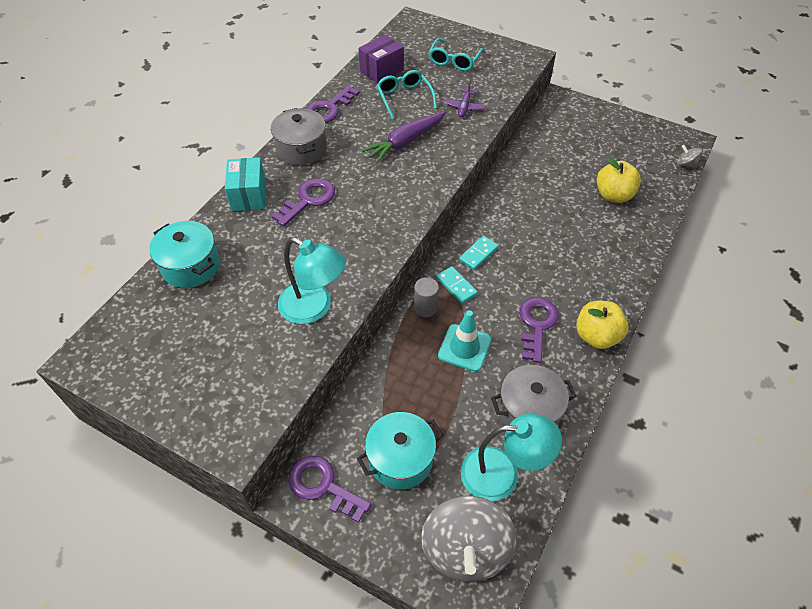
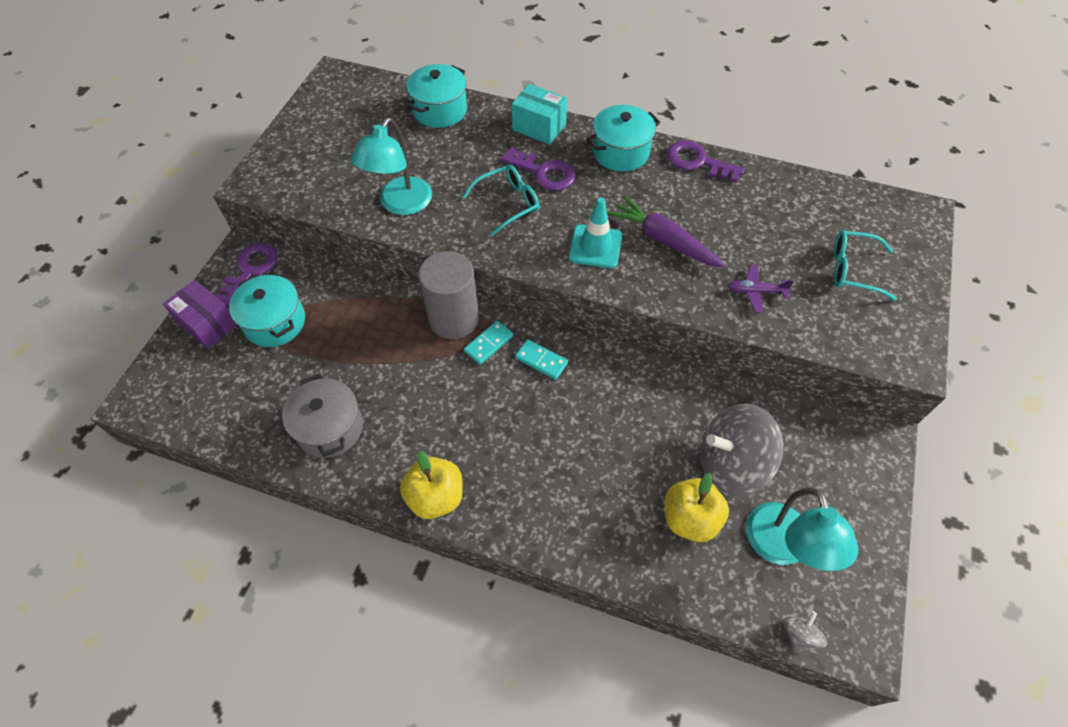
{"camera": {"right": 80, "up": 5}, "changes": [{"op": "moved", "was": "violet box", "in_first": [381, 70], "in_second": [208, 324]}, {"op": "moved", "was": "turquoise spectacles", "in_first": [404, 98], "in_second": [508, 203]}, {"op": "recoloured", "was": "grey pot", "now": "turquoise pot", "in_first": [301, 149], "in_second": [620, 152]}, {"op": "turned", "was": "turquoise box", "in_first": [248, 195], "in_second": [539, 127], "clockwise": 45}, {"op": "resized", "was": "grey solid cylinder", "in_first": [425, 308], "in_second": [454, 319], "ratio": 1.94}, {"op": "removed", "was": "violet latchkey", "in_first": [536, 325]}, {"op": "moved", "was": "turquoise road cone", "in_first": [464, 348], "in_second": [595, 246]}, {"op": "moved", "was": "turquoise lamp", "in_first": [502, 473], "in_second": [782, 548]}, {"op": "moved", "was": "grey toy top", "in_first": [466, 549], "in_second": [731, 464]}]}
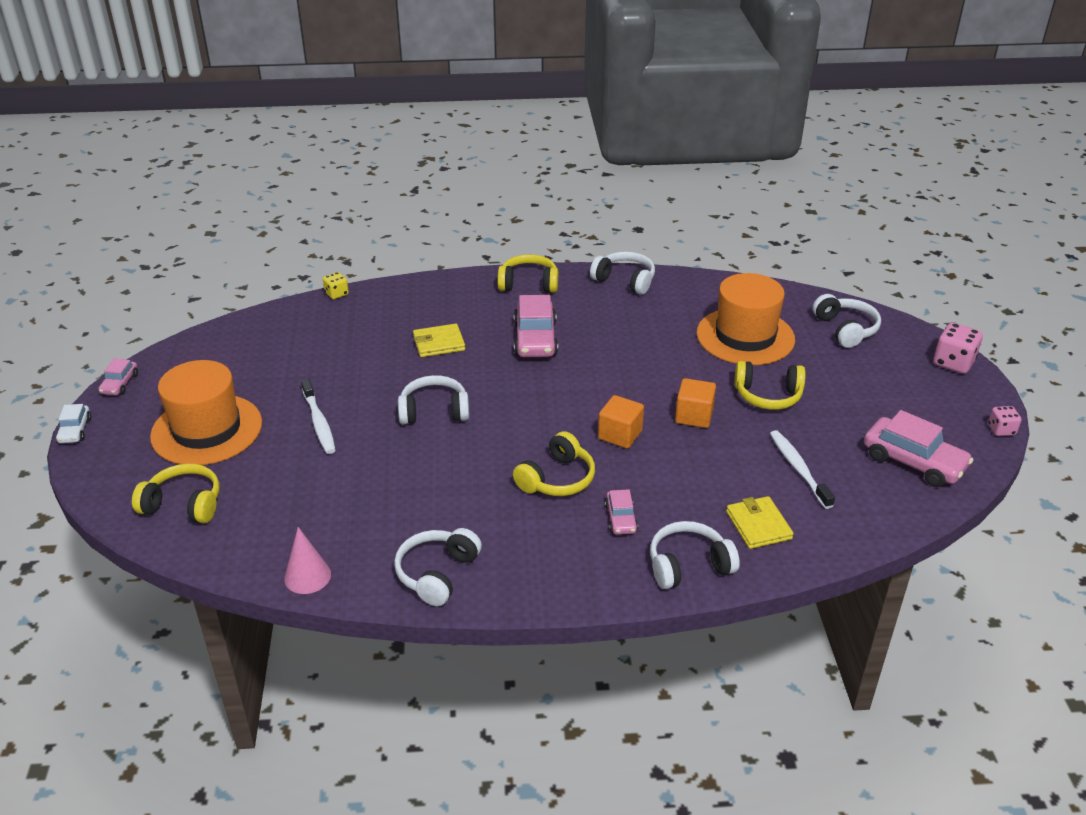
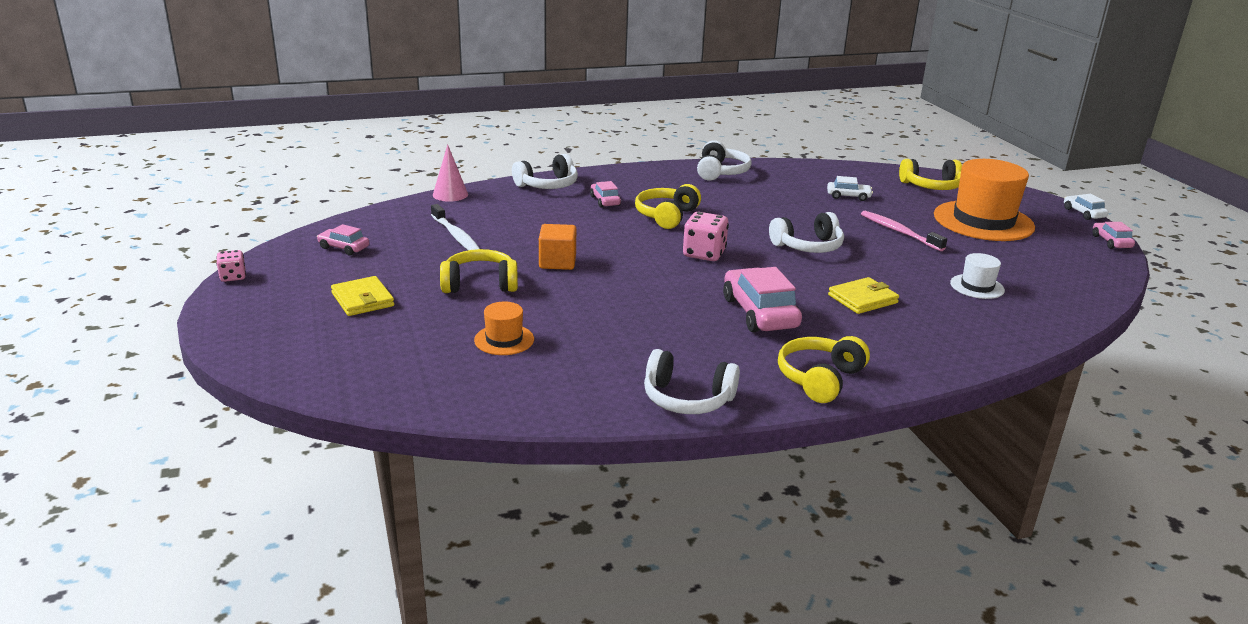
{"camera": {"right": 165, "up": -10}, "changes": [{"op": "turned", "was": "golden over-ear headphones", "in_first": [529, 284], "in_second": [819, 379], "clockwise": 135}, {"op": "removed", "was": "golden die", "in_first": [336, 294]}, {"op": "resized", "was": "orange top hat", "in_first": [745, 336], "in_second": [504, 340], "ratio": 0.47}, {"op": "removed", "was": "snow-white over-ear headphones", "in_first": [846, 329]}, {"op": "moved", "was": "rosy die", "in_first": [953, 363], "in_second": [704, 254]}, {"op": "recoloured", "was": "snow-white toothbrush", "now": "rosy toothbrush", "in_first": [319, 422], "in_second": [899, 232]}, {"op": "removed", "was": "orange cube", "in_first": [620, 435]}, {"op": "resized", "was": "rosy toy car", "in_first": [913, 462], "in_second": [344, 248], "ratio": 0.54}, {"op": "moved", "was": "golden billfold", "in_first": [758, 525], "in_second": [362, 300]}, {"op": "moved", "was": "rosy cone shape", "in_first": [307, 576], "in_second": [450, 194]}, {"op": "added", "now": "snow-white toy car", "in_second": [848, 196]}, {"op": "added", "now": "snow-white top hat", "in_second": [977, 286]}]}
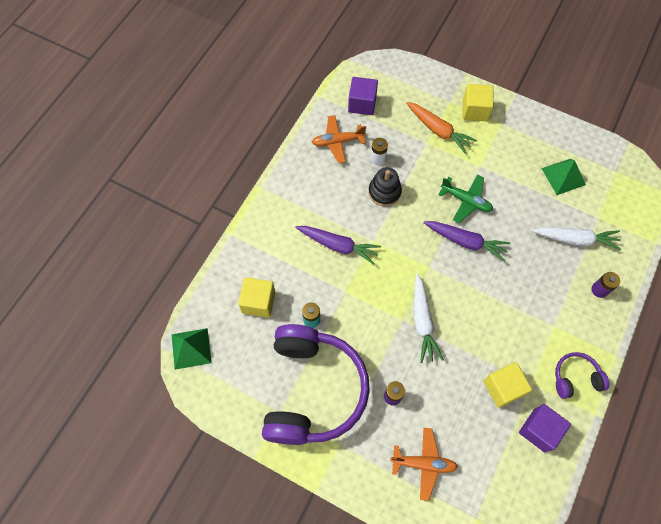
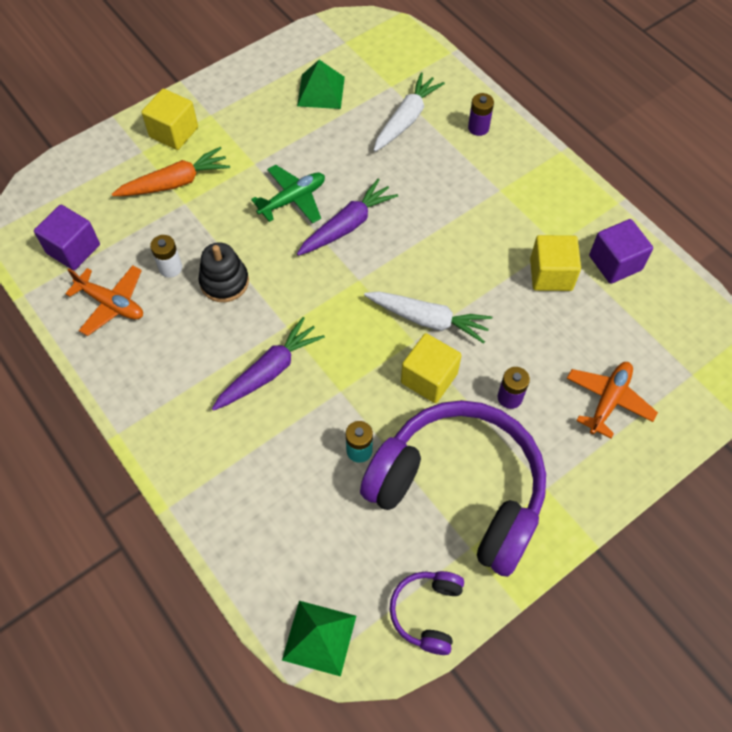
{"camera": {"right": -65, "up": -5}, "changes": [{"op": "turned", "was": "orange toy plane", "in_first": [337, 142], "in_second": [111, 304], "clockwise": -75}, {"op": "moved", "was": "golden cube", "in_first": [258, 302], "in_second": [429, 378]}, {"op": "moved", "was": "violet over-ear headphones", "in_first": [575, 378], "in_second": [427, 612]}]}
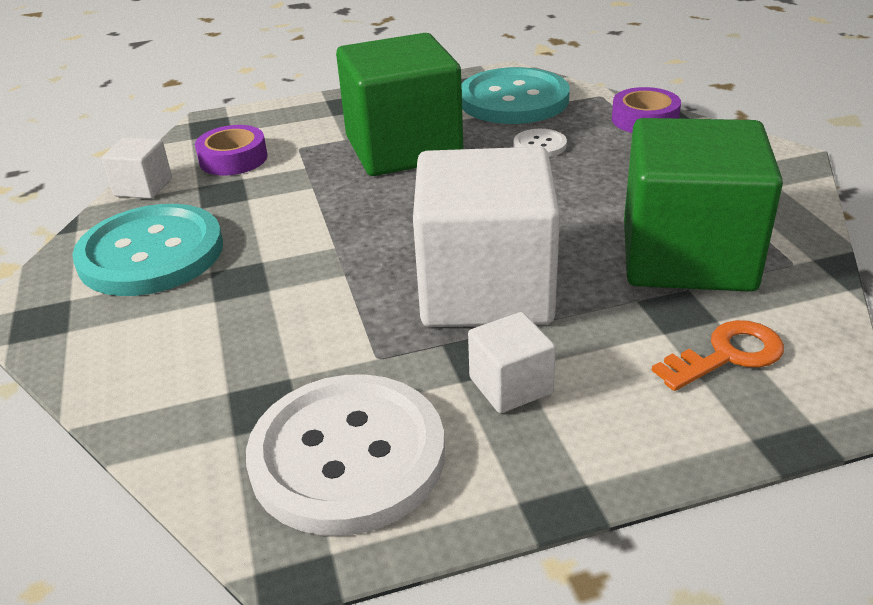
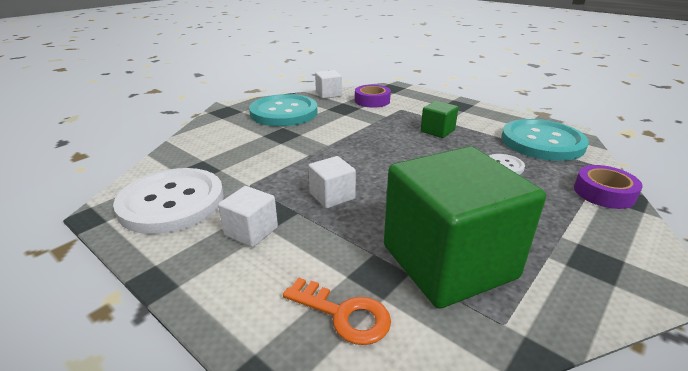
{"camera": {"right": 55, "up": -5}, "changes": [{"op": "resized", "was": "leaf-green cube", "in_first": [403, 148], "in_second": [437, 131], "ratio": 0.43}, {"op": "resized", "was": "snow-white cube", "in_first": [486, 289], "in_second": [332, 196], "ratio": 0.43}]}
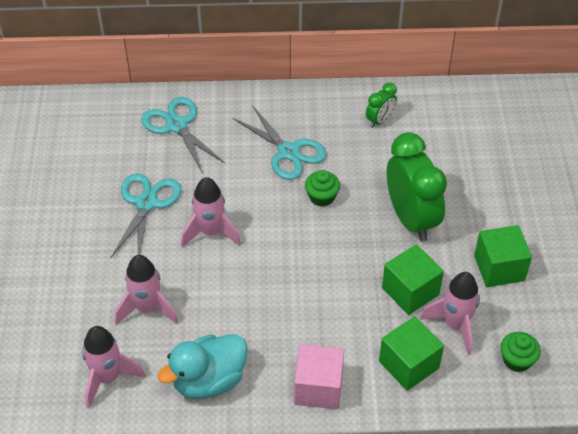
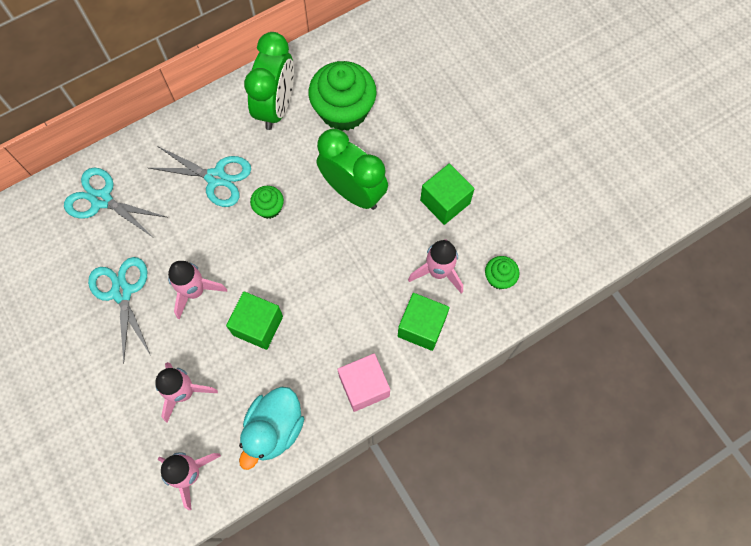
{"camera": {"right": -30, "up": 20}, "changes": [{"op": "resized", "was": "leaf-green bedside clock", "in_first": [380, 120], "in_second": [276, 107], "ratio": 2.09}, {"op": "moved", "was": "leaf-green cube", "in_first": [410, 291], "in_second": [258, 325]}, {"op": "added", "now": "leaf-green fairy cake", "in_second": [343, 110]}]}
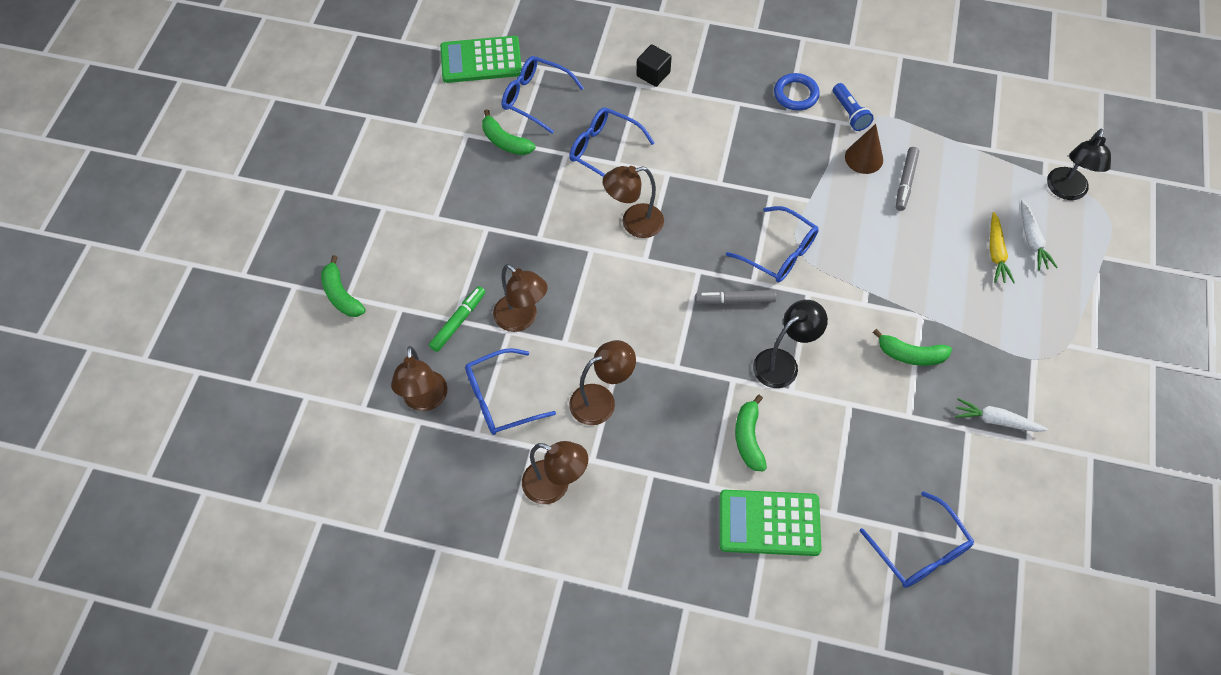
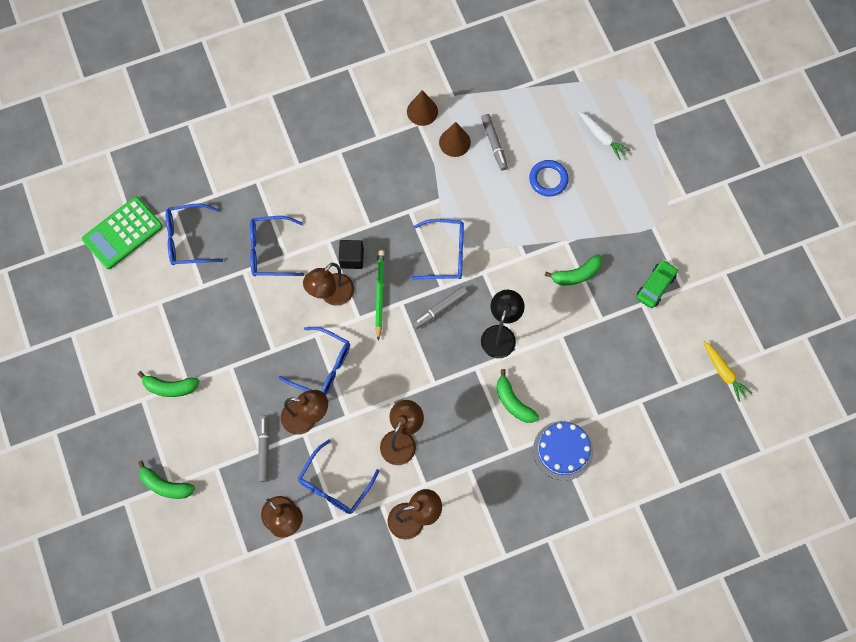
{"camera": {"right": -35, "up": 10}, "changes": [{"op": "moved", "was": "ebony cube", "in_first": [653, 74], "in_second": [352, 258]}, {"op": "moved", "was": "blue ring", "in_first": [796, 94], "in_second": [548, 179]}, {"op": "replaced", "was": "blue pocket torch", "now": "dark brown cone shape", "in_first": [849, 113], "in_second": [422, 111]}, {"op": "moved", "was": "leaf-green toy banana", "in_first": [505, 141], "in_second": [170, 387]}, {"op": "removed", "was": "ebony lamp", "in_first": [1065, 191]}, {"op": "moved", "was": "golden toy carrot", "in_first": [996, 253], "in_second": [723, 372]}, {"op": "recoloured", "was": "leaf-green felt pen", "now": "grey felt pen", "in_first": [458, 321], "in_second": [264, 449]}, {"op": "replaced", "was": "snow-white toy carrot", "now": "leaf-green toy car", "in_first": [996, 420], "in_second": [655, 286]}, {"op": "replaced", "was": "leaf-green calculator", "now": "blue layer cake", "in_first": [769, 523], "in_second": [563, 450]}, {"op": "moved", "was": "blue spectacles", "in_first": [920, 551], "in_second": [322, 367]}, {"op": "added", "now": "leaf-green lead pencil", "in_second": [379, 294]}]}
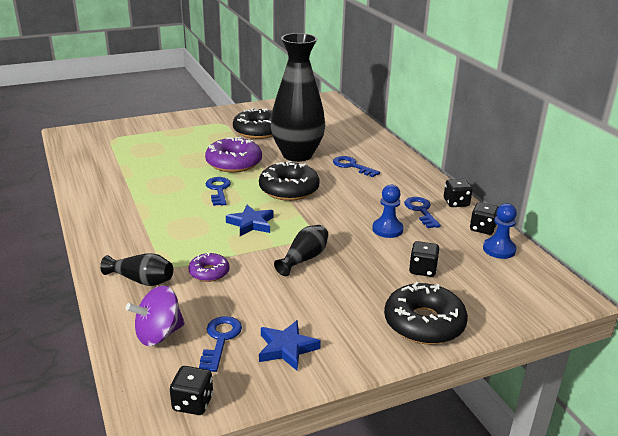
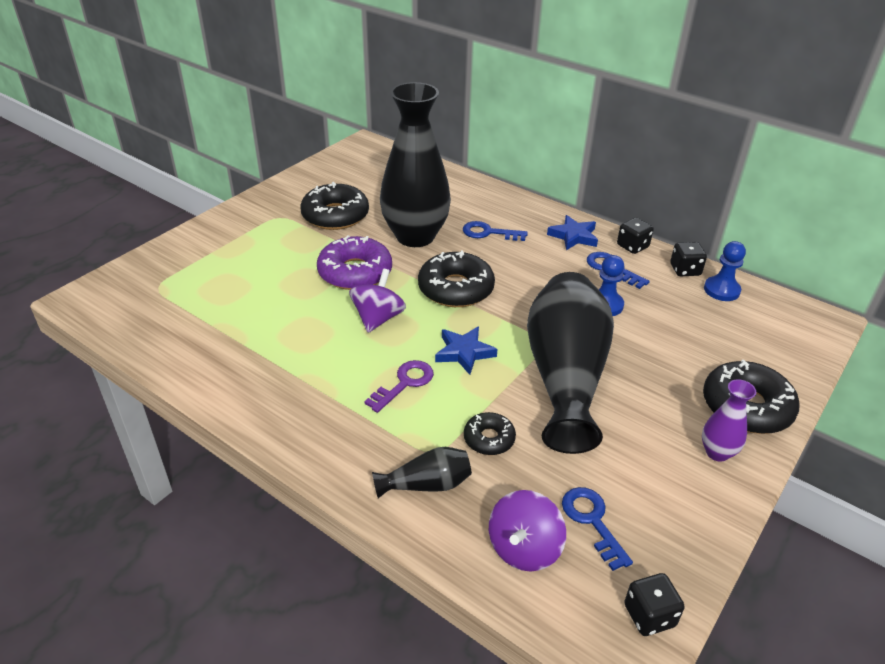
{"camera": {"right": -30, "up": 10}, "changes": [{"op": "replaced", "was": "blue latchkey", "now": "violet toy top", "in_first": [218, 190], "in_second": [378, 318]}, {"op": "resized", "was": "ebony vase", "in_first": [304, 258], "in_second": [565, 377], "ratio": 2.29}, {"op": "removed", "was": "ebony die", "in_first": [422, 270]}, {"op": "recoloured", "was": "violet donut", "now": "ebony donut", "in_first": [209, 272], "in_second": [489, 439]}, {"op": "moved", "was": "blue star shape", "in_first": [287, 348], "in_second": [573, 236]}, {"op": "added", "now": "violet latchkey", "in_second": [404, 383]}, {"op": "added", "now": "violet vase", "in_second": [717, 452]}]}
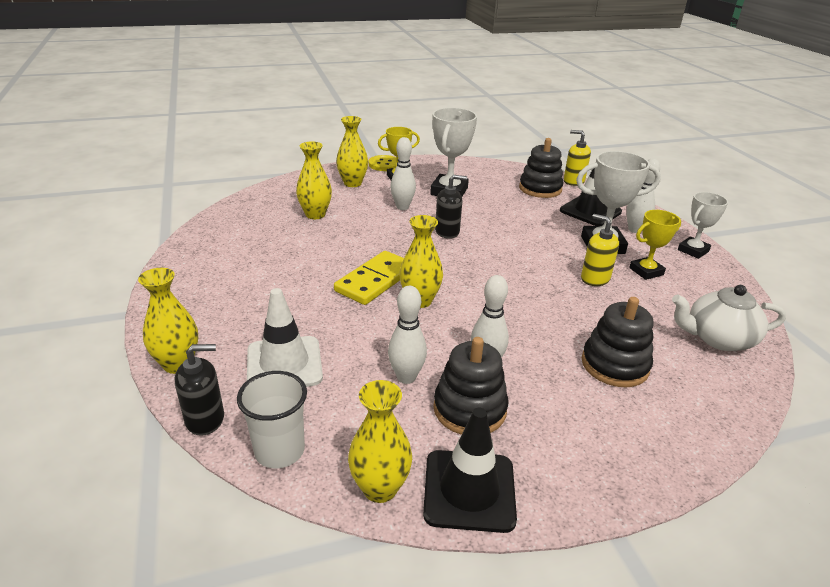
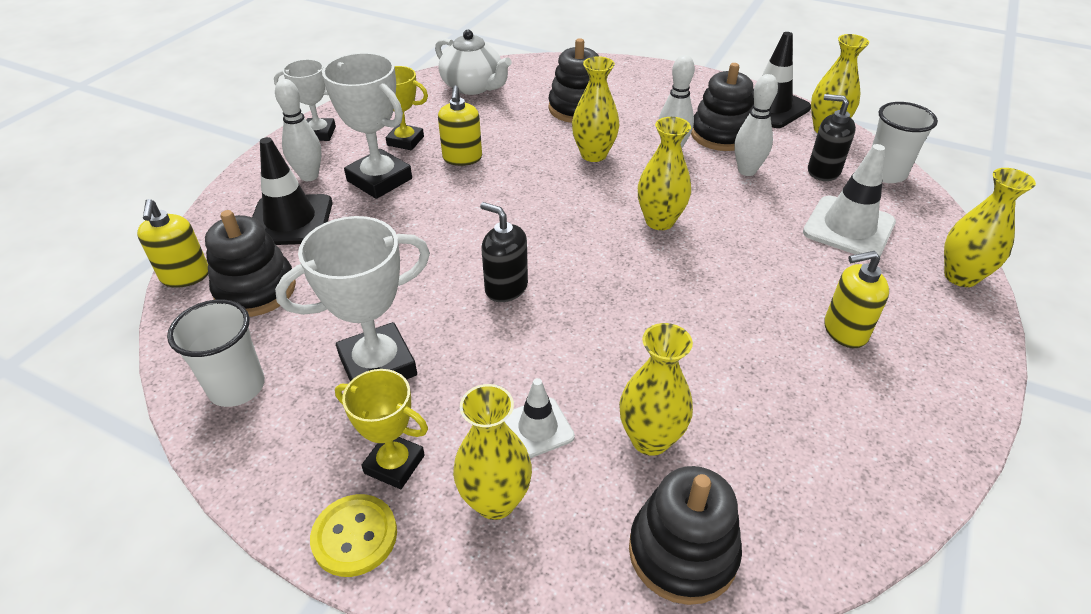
{"camera": {"right": -135, "up": 10}, "changes": [{"op": "removed", "was": "snow-white tenpin", "in_first": [402, 207]}, {"op": "removed", "was": "golden domino", "in_first": [375, 280]}, {"op": "moved", "was": "ebony pump bottle", "in_first": [205, 419], "in_second": [823, 171]}, {"op": "added", "now": "golden vase", "in_second": [593, 155]}, {"op": "added", "now": "golden pump bottle", "in_second": [844, 331]}, {"op": "added", "now": "snow-white beaker", "in_second": [237, 387]}, {"op": "added", "now": "snow-white road cone", "in_second": [538, 428]}, {"op": "added", "now": "ebony ring stacker", "in_second": [682, 552]}]}
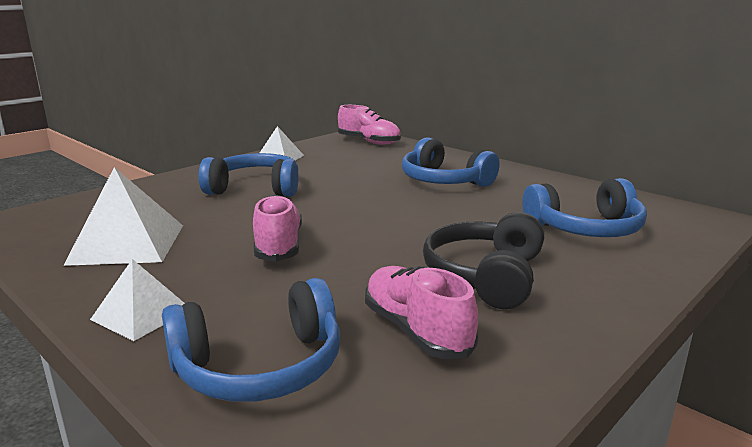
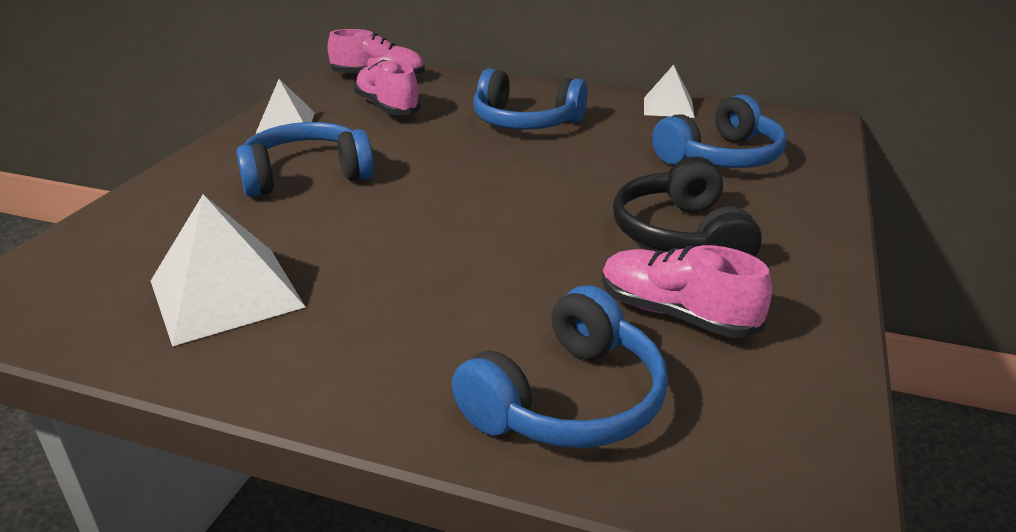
{"camera": {"right": -25, "up": 10}, "changes": [{"op": "moved", "was": "rosy shoe", "in_first": [278, 246], "in_second": [387, 107]}, {"op": "moved", "was": "snow-white solid pyramid", "in_first": [142, 314], "in_second": [668, 107]}]}
